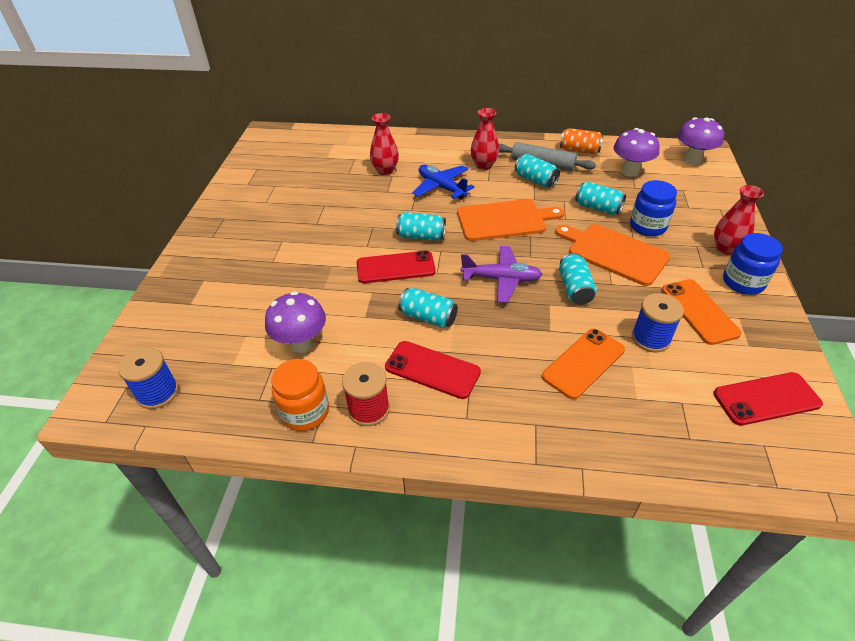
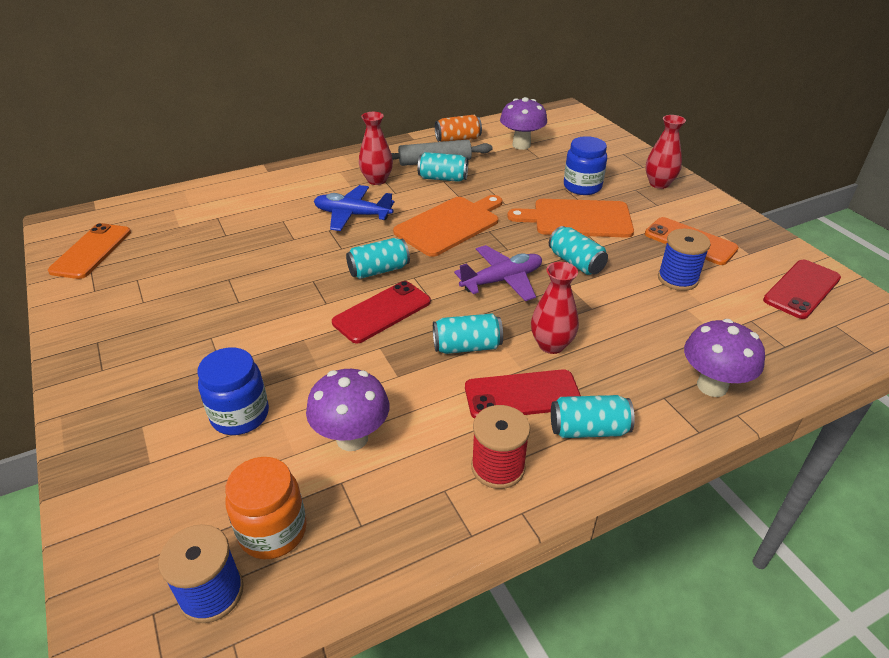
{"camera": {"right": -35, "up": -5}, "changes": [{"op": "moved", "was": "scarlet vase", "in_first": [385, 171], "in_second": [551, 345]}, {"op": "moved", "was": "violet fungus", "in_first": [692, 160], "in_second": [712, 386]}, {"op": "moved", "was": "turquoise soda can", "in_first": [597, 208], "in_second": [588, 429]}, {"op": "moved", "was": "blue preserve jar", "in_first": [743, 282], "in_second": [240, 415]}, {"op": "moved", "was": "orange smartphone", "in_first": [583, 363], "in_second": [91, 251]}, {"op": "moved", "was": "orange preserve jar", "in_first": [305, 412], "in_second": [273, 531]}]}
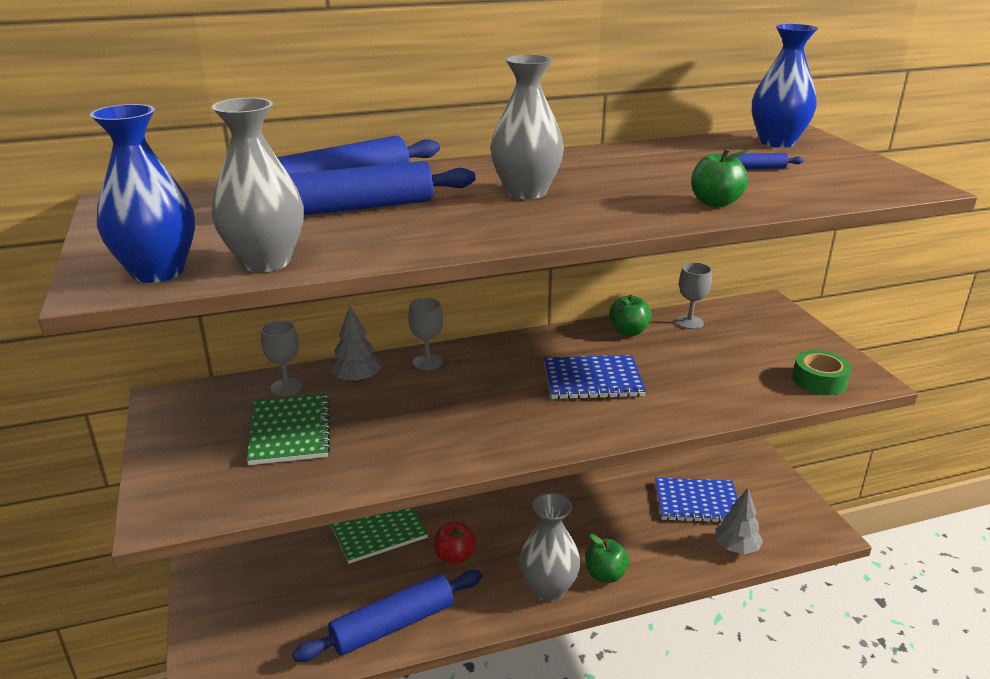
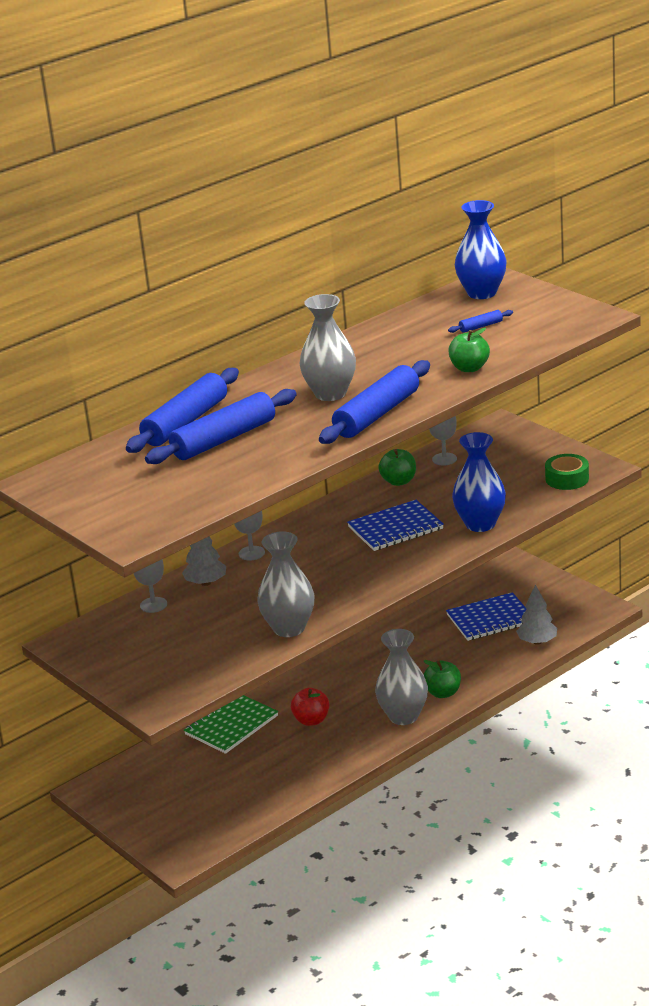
{"camera": {"right": -20, "up": 0}, "changes": [{"op": "moved", "was": "grey vase", "in_first": [265, 262], "in_second": [289, 628]}, {"op": "moved", "was": "blue vase", "in_first": [158, 272], "in_second": [480, 524]}, {"op": "removed", "was": "leaf-green notebook", "in_first": [290, 431]}, {"op": "moved", "was": "blue dough roller", "in_first": [393, 625], "in_second": [377, 414]}]}
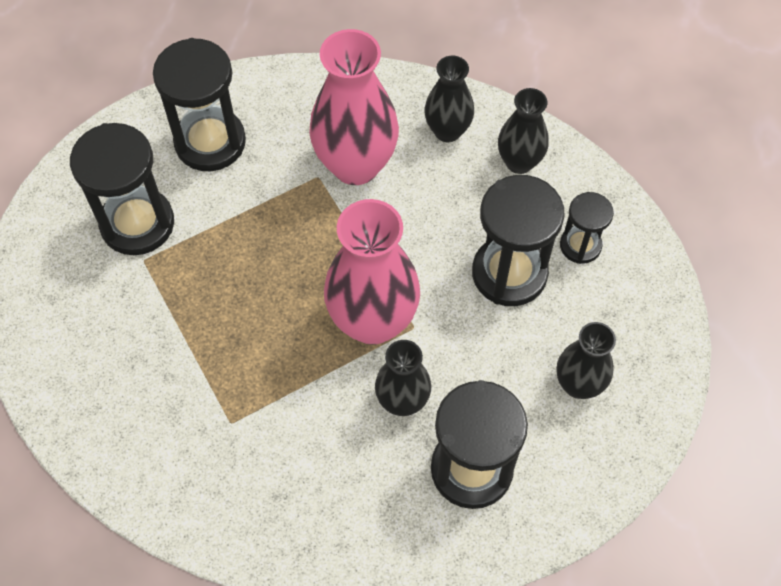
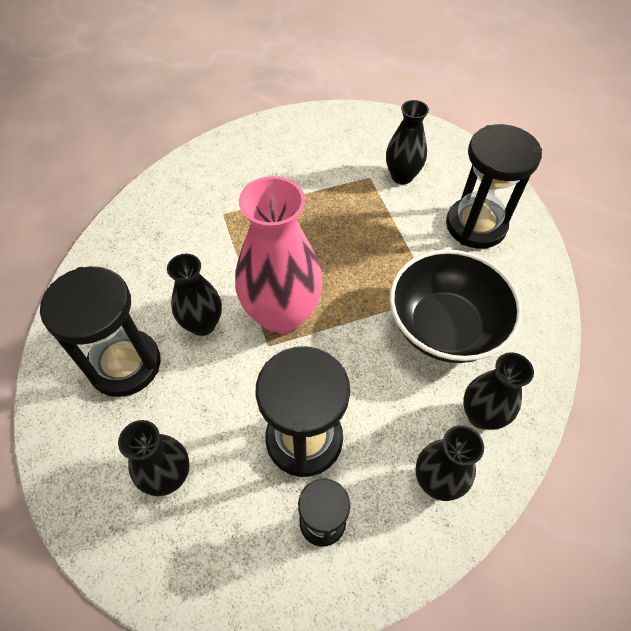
{"camera": {"right": 100, "up": -5}, "changes": [{"op": "replaced", "was": "rosy vase", "now": "ebony deep dish", "in_first": [355, 165], "in_second": [444, 327]}, {"op": "replaced", "was": "ebony sand timer", "now": "ebony vase", "in_first": [137, 223], "in_second": [402, 176]}]}
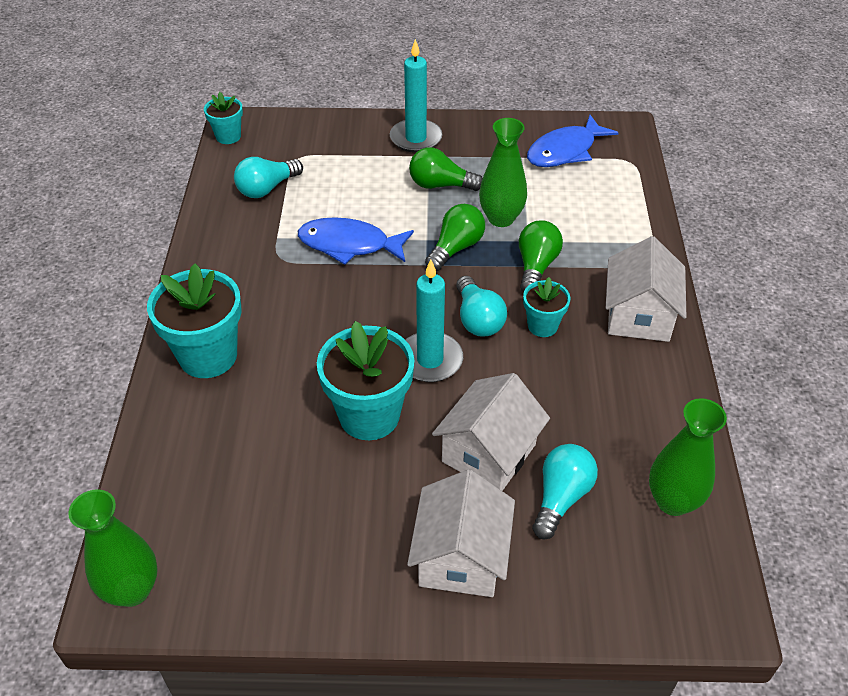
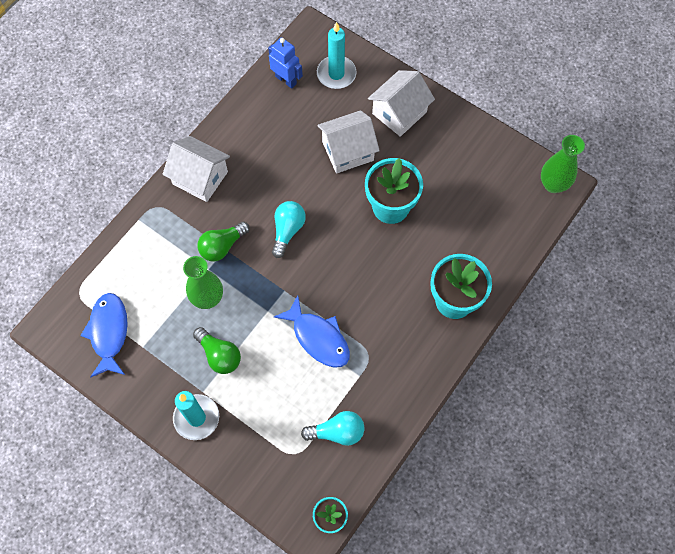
{"camera": {"right": -145, "up": 20}, "changes": [{"op": "turned", "was": "blue fish", "in_first": [565, 151], "in_second": [109, 333], "clockwise": -90}, {"op": "removed", "was": "leaf-green lightbulb", "in_first": [456, 248]}, {"op": "turned", "was": "snow-white cottage", "in_first": [639, 315], "in_second": [200, 178], "clockwise": 75}, {"op": "moved", "was": "turquoise pillar candle", "in_first": [430, 360], "in_second": [336, 74]}, {"op": "removed", "was": "turquoise potted plant", "in_first": [542, 326]}, {"op": "replaced", "was": "leaf-green vase", "now": "blue robot", "in_first": [673, 501], "in_second": [286, 80]}, {"op": "removed", "was": "turquoise lightbulb", "in_first": [561, 497]}]}
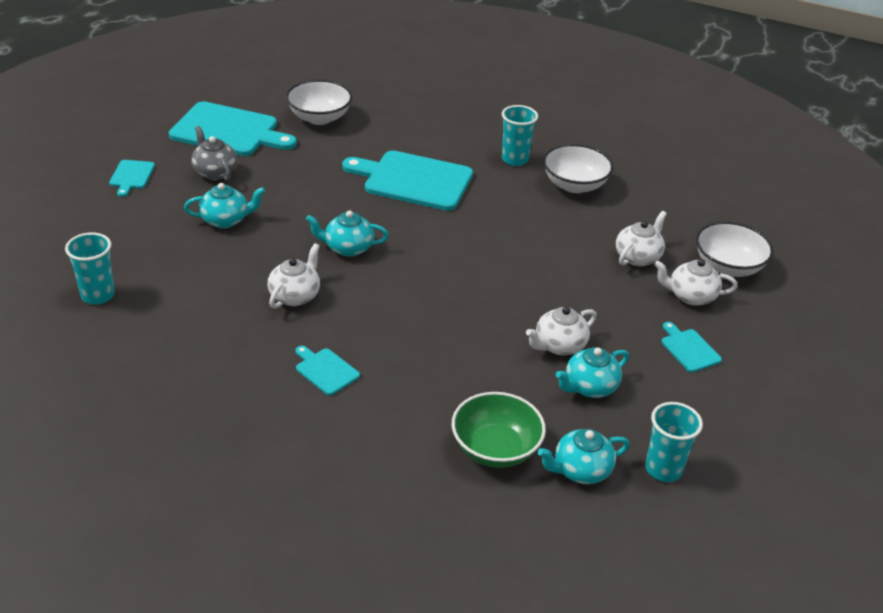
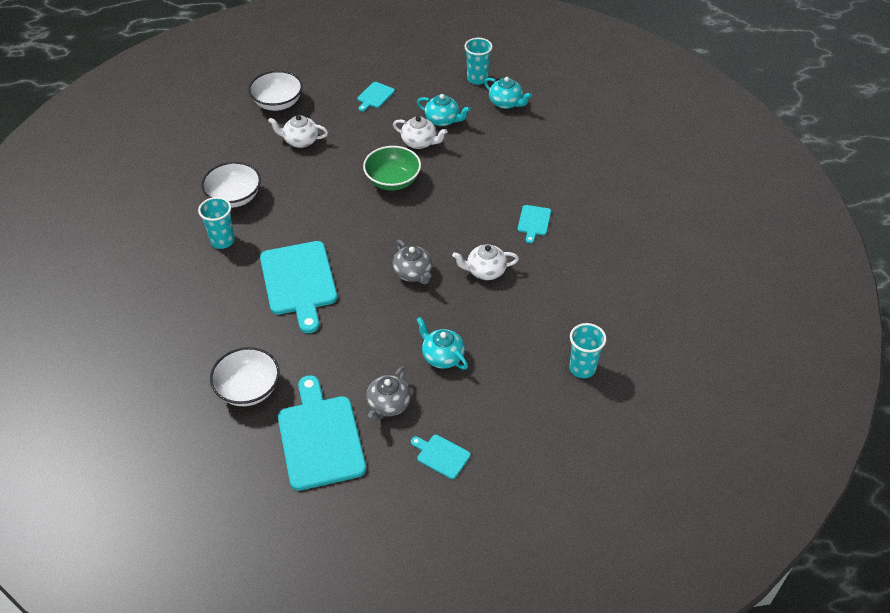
{"camera": {"right": -120, "up": 10}, "changes": [{"op": "turned", "was": "turquoise cutting board", "in_first": [131, 176], "in_second": [441, 455], "clockwise": -120}, {"op": "recoloured", "was": "turquoise teapot", "now": "grey teapot", "in_first": [348, 248], "in_second": [413, 273]}, {"op": "removed", "was": "snow-white teapot", "in_first": [690, 296]}, {"op": "moved", "was": "leaf-green deep dish", "in_first": [495, 449], "in_second": [392, 181]}]}
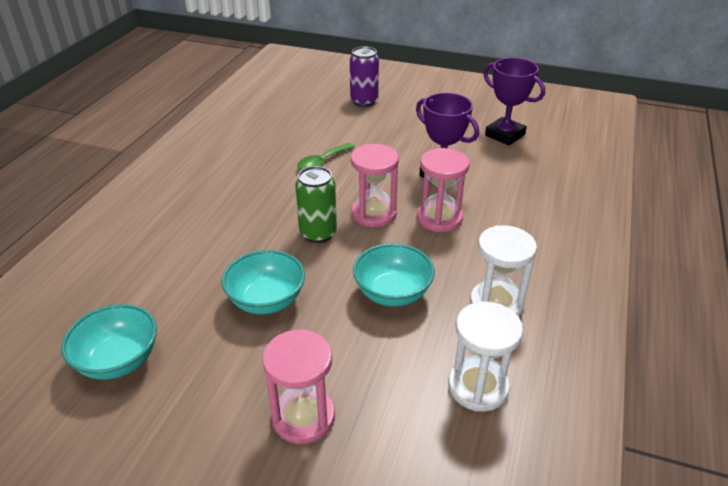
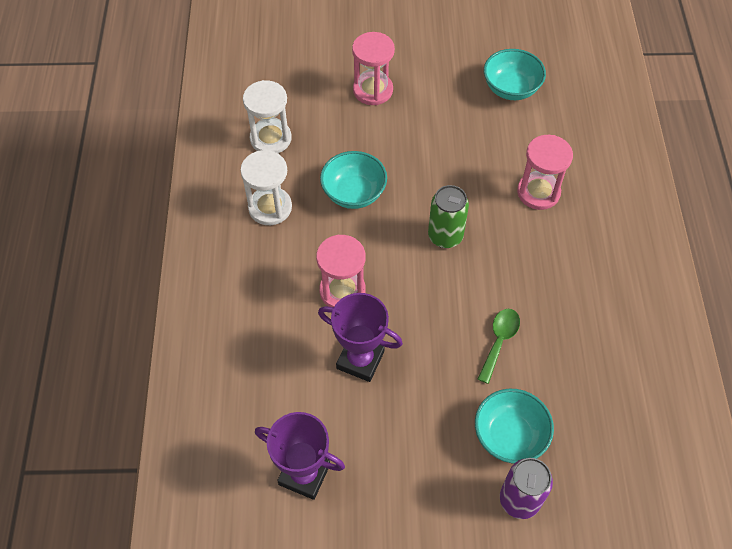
{"camera": {"right": 160, "up": 20}, "changes": [{"op": "moved", "was": "rosy sand timer", "in_first": [374, 213], "in_second": [538, 192]}, {"op": "moved", "was": "turquoise deep dish", "in_first": [266, 300], "in_second": [509, 436]}]}
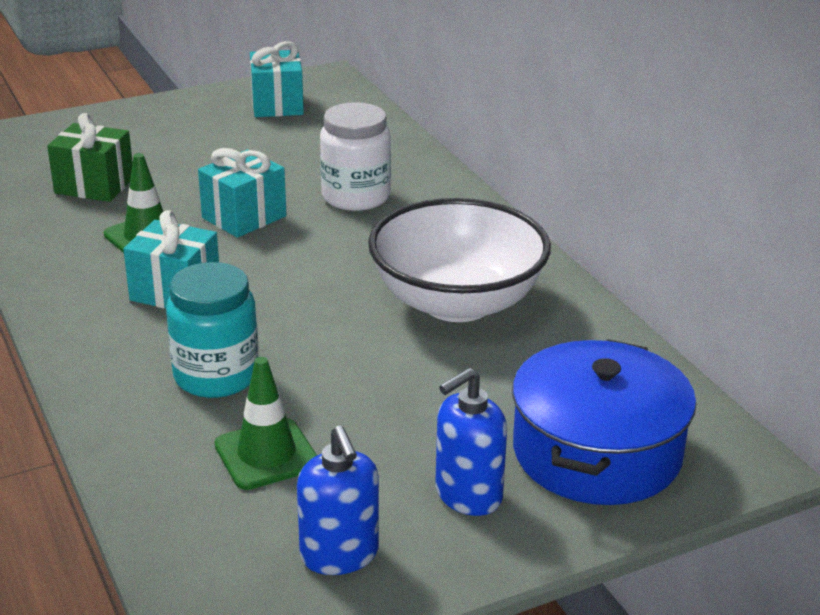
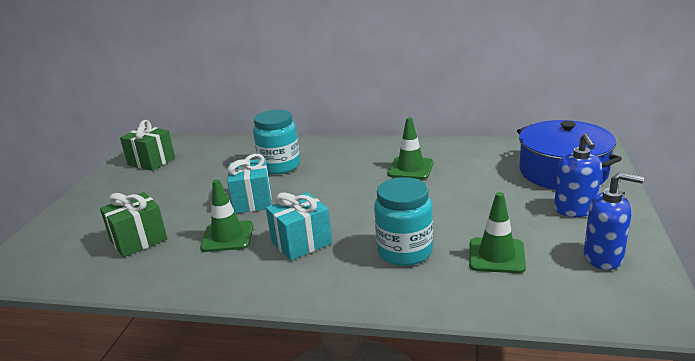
{"camera": {"right": -50, "up": -5}, "changes": [{"op": "recoloured", "was": "turquoise gift", "now": "leaf-green gift", "in_first": [277, 105], "in_second": [151, 161]}, {"op": "recoloured", "was": "snow-white preserve jar", "now": "turquoise preserve jar", "in_first": [356, 197], "in_second": [280, 166]}, {"op": "replaced", "was": "snow-white deep dish", "now": "leaf-green road cone", "in_first": [457, 302], "in_second": [410, 168]}]}
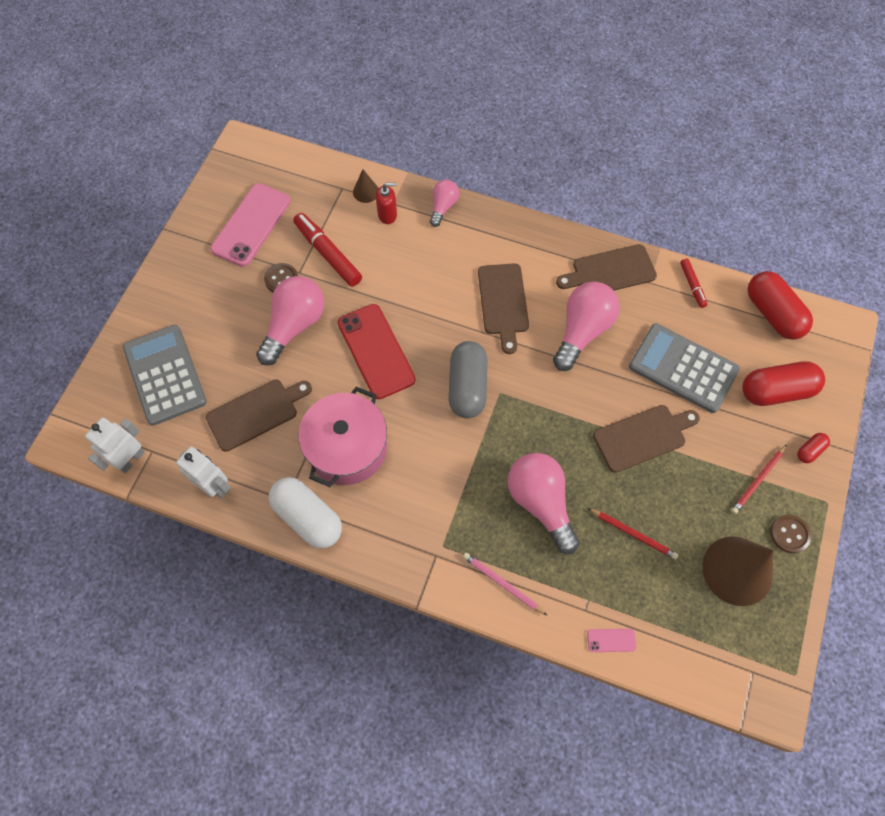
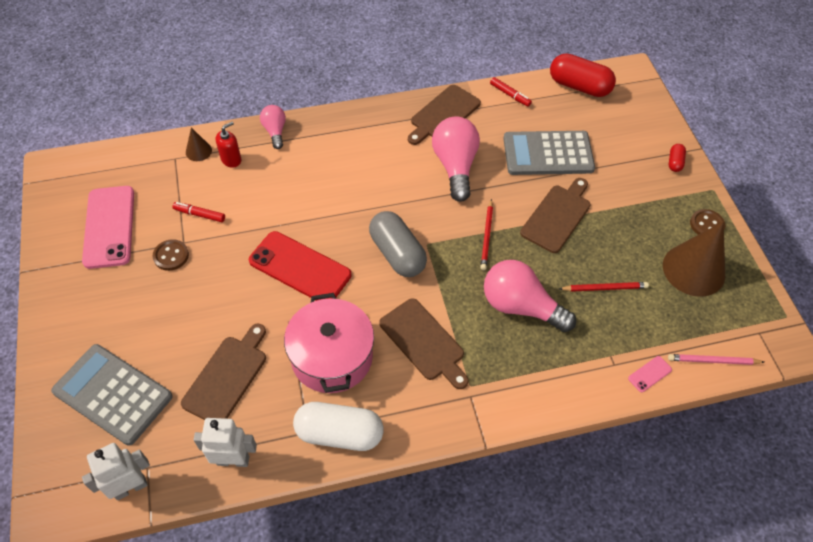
{"camera": {"right": -35, "up": -10}, "changes": [{"op": "resized", "was": "scarlet felt pen", "in_first": [328, 254], "in_second": [199, 214], "ratio": 0.55}, {"op": "moved", "was": "dark brown cutting board", "in_first": [503, 303], "in_second": [424, 342]}, {"op": "removed", "was": "rosy lightbulb", "in_first": [294, 325]}, {"op": "removed", "was": "scarlet pill shape", "in_first": [776, 391]}, {"op": "turned", "was": "snow-white robot", "in_first": [131, 459], "in_second": [130, 487], "clockwise": 60}, {"op": "moved", "was": "scarlet lead pencil", "in_first": [758, 480], "in_second": [487, 236]}, {"op": "moved", "was": "rosy lead pencil", "in_first": [502, 584], "in_second": [713, 361]}]}
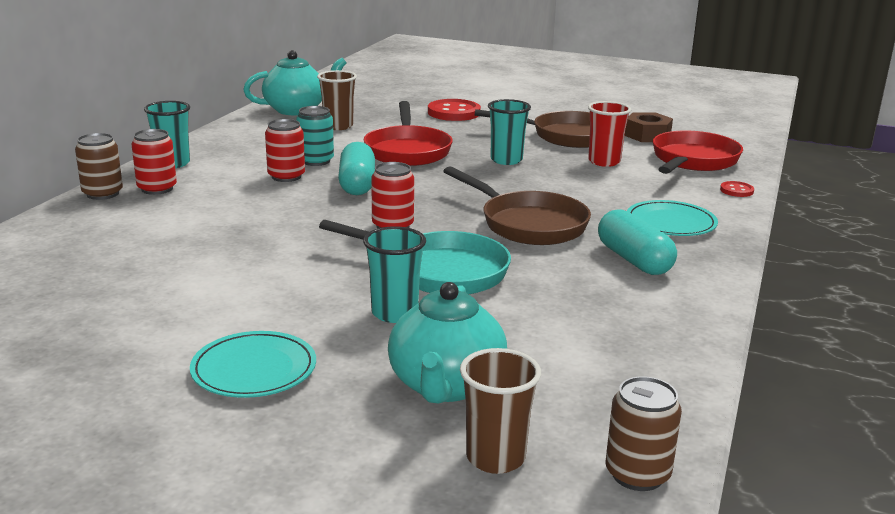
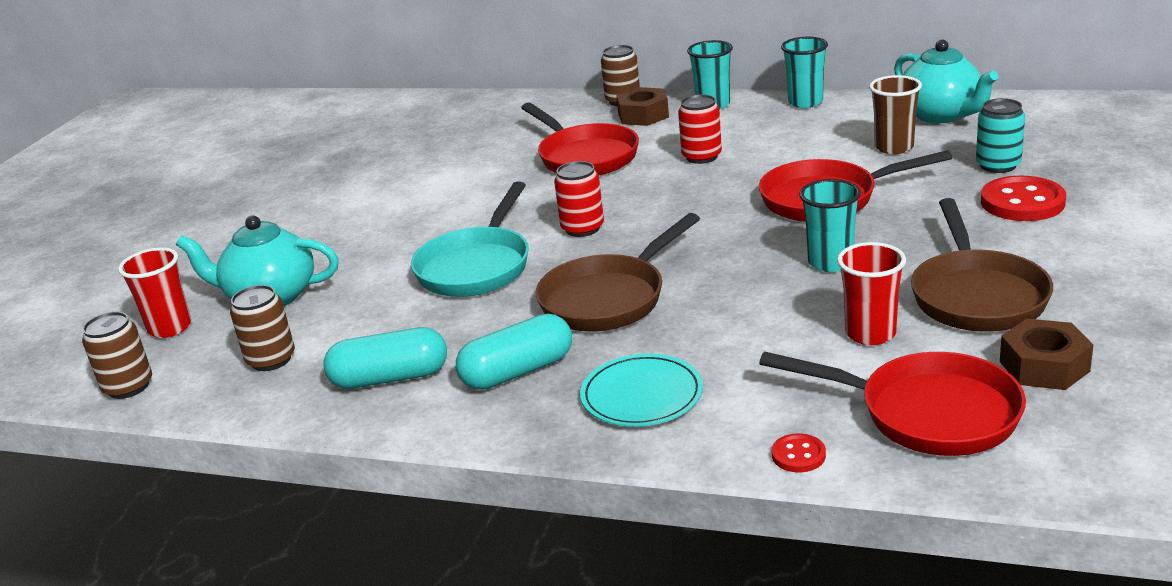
{"camera": {"right": 90, "up": 5}, "changes": [{"op": "moved", "was": "turquoise soda can", "in_first": [316, 161], "in_second": [998, 165]}, {"op": "replaced", "was": "scarlet soda can", "now": "dark brown nut", "in_first": [157, 189], "in_second": [643, 115]}, {"op": "moved", "was": "turquoise pill shape", "in_first": [357, 184], "in_second": [390, 378]}, {"op": "moved", "was": "turquoise beaker", "in_first": [394, 313], "in_second": [805, 102]}, {"op": "removed", "was": "turquoise plate", "in_first": [254, 369]}, {"op": "recoloured", "was": "dark brown beaker", "now": "scarlet beaker", "in_first": [495, 458], "in_second": [170, 328]}, {"op": "added", "now": "scarlet frying pan", "in_second": [585, 156]}, {"op": "added", "now": "dark brown soda can", "in_second": [271, 360]}]}
